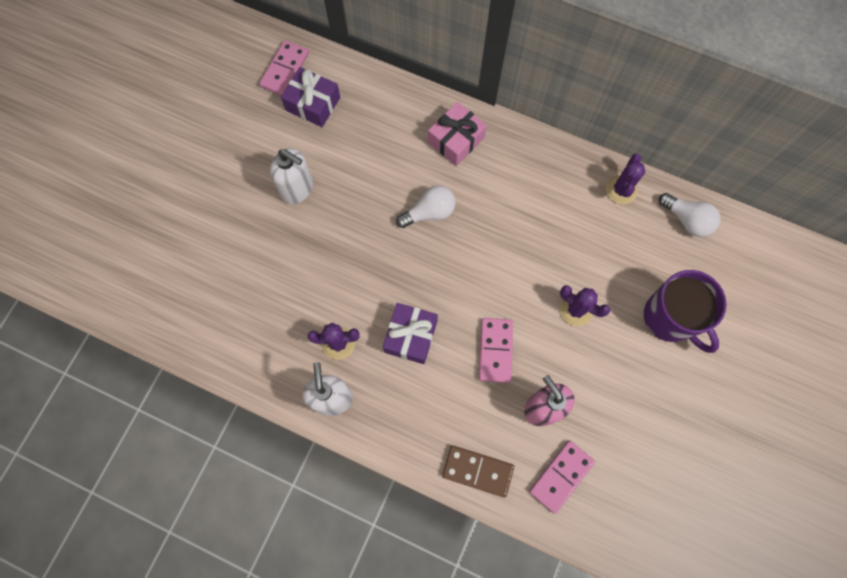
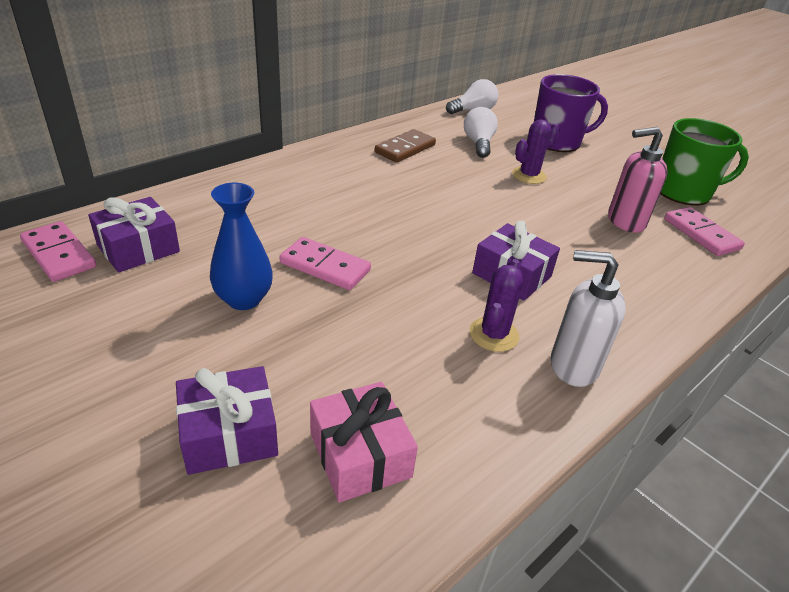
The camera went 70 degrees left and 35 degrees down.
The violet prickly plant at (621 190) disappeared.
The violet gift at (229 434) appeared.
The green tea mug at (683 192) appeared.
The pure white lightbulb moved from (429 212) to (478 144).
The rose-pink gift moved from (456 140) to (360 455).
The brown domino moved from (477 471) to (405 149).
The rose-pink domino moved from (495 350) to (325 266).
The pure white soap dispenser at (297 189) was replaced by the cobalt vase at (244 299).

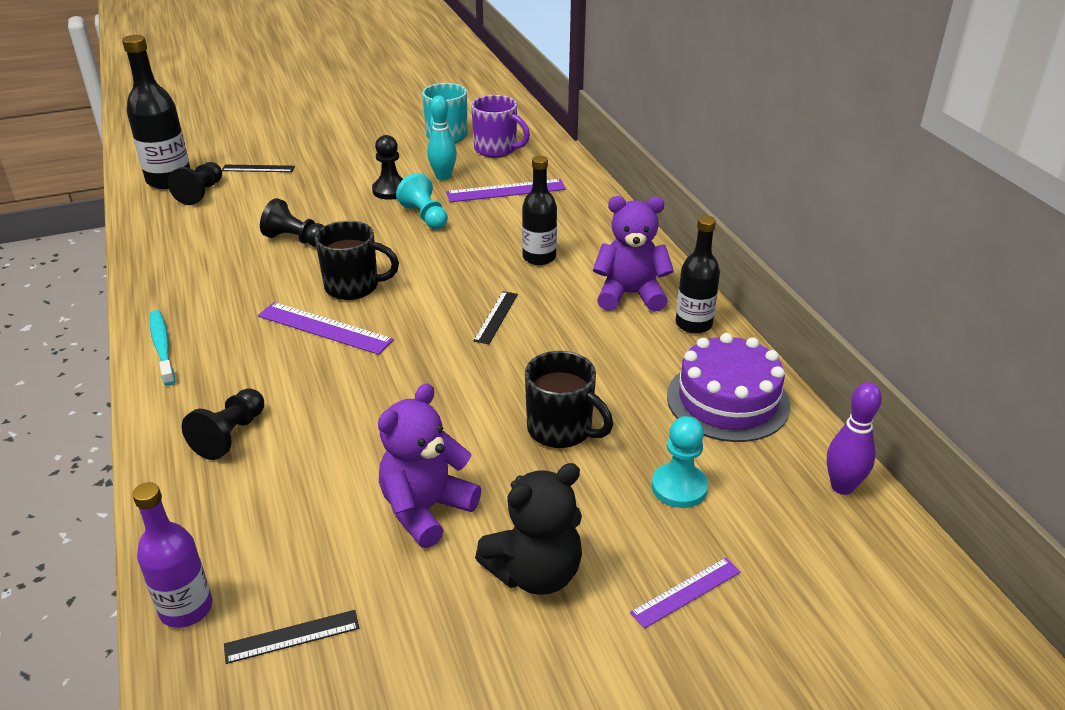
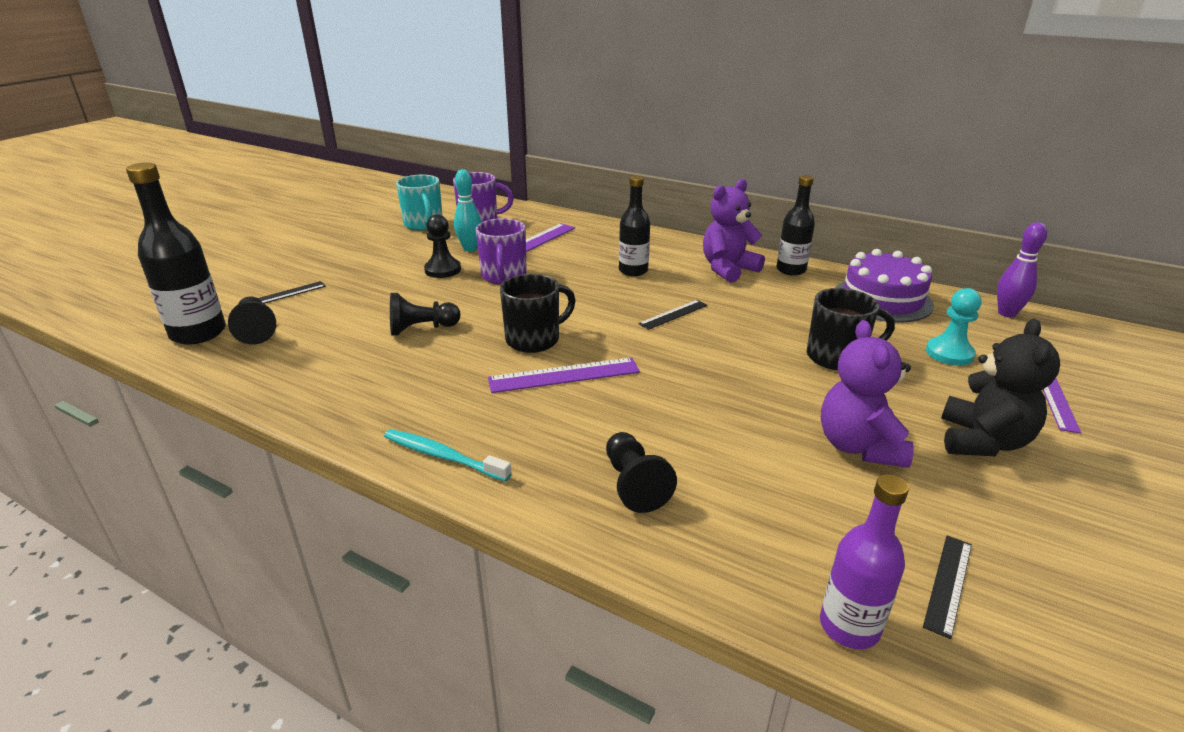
The camera went 40 degrees left and 5 degrees down.
The turquoise game pawn at (425 216) was replaced by the violet tea mug at (503 276).
The jet-black measuring stick at (496 317) turned 75 degrees clockwise.

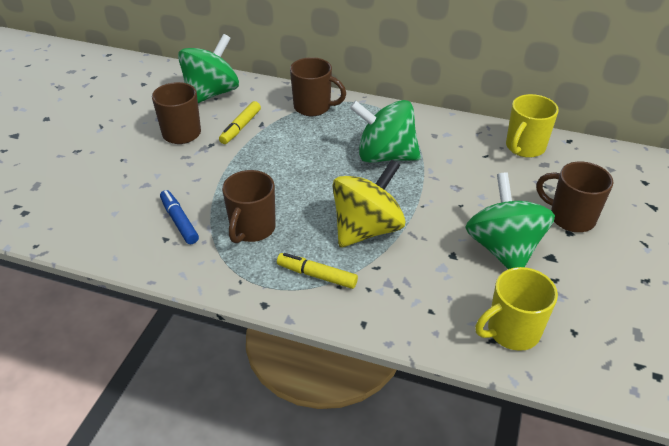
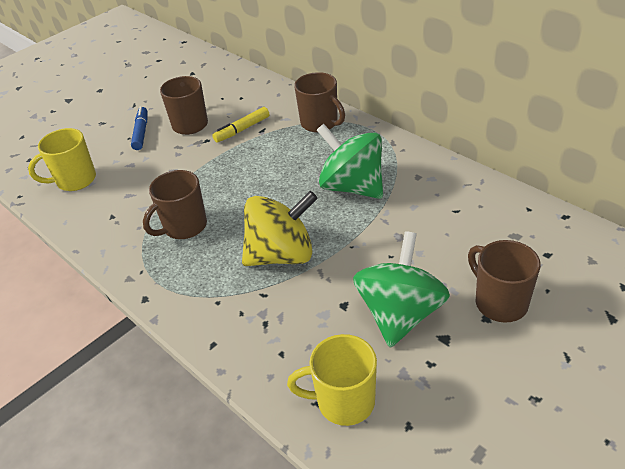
The camera went 30 degrees right and 0 degrees up.
The green spinning top at (211 93) disappeared.
The yellow felt pen at (316 275) disappeared.
The cobalt felt pen moved from (179 221) to (141 132).
The yellow tea mug moved from (524 147) to (75 180).

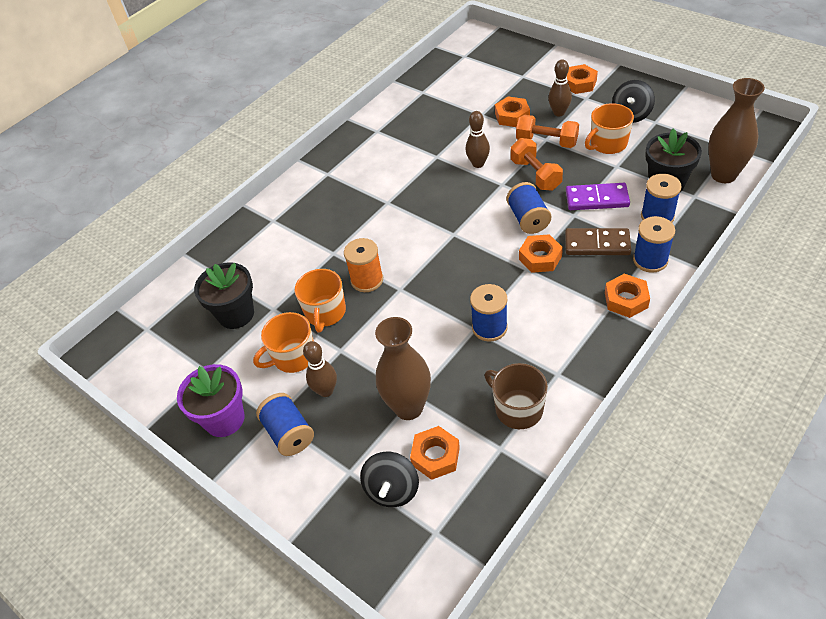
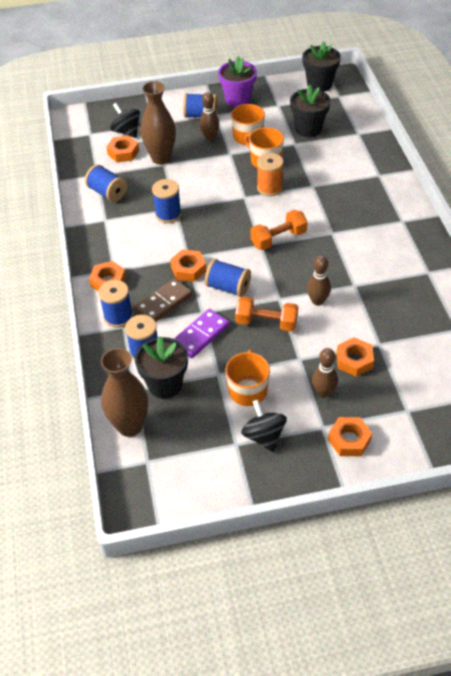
The camera went 125 degrees right and 0 degrees up.
The jet-black plant pot at (319 85) appeared.
The orange-coloured free weight moved from (546 142) to (278 239).
The brown tea mug at (517 409) was replaced by the cobalt bobbin at (107 193).

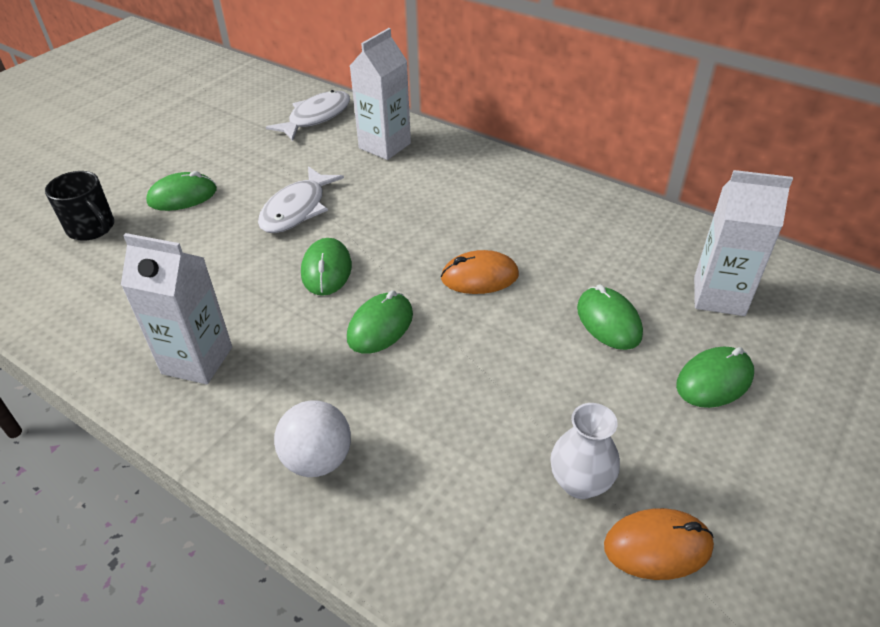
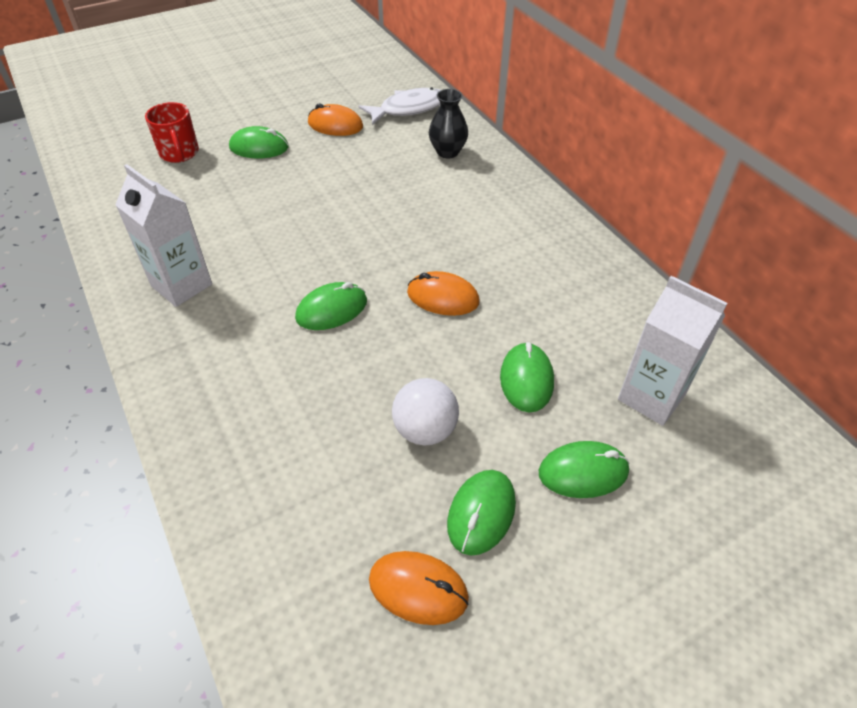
The camera went 25 degrees right and 5 degrees up.
The pure white toy fish at (297 209) disappeared.
The pure white vase at (580 483) disappeared.
The orange-coloured mouse at (335 125) appeared.
The pure white sphere moved from (317 459) to (425 430).
The green mouse moved from (326 270) to (481 513).
The pure white juice carton at (384 146) was replaced by the jet-black vase at (447 152).
The jet-black tea mug at (92 228) became the scarlet tea mug at (179 153).

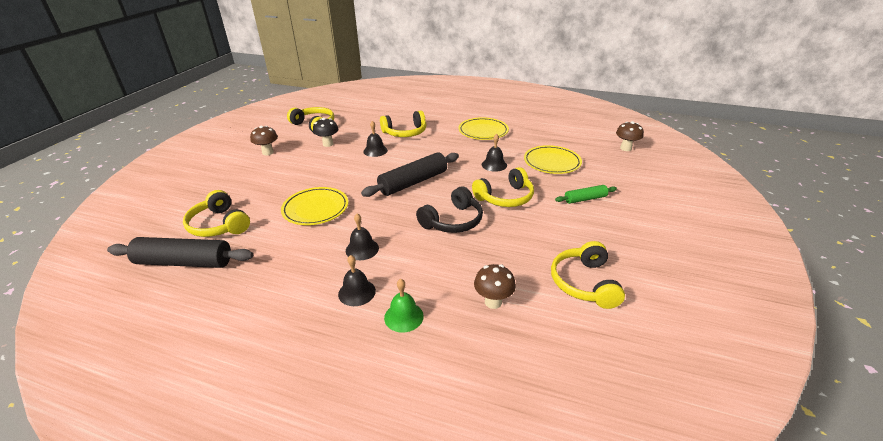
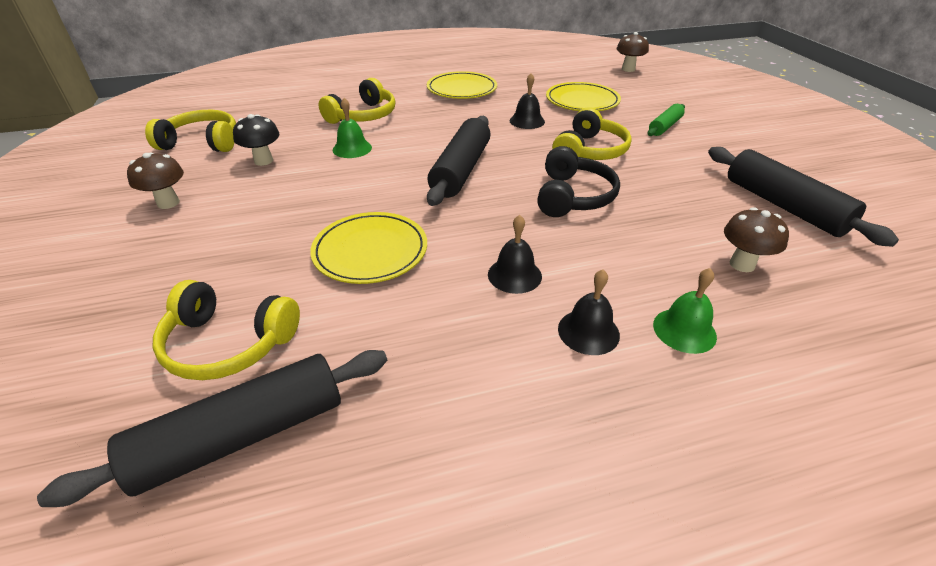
The camera went 35 degrees left and 5 degrees up.
The yellow headset at (584 283) was replaced by the jet-black pastry roller at (784 206).
The jet-black school bell at (375 151) became the green school bell at (352 148).

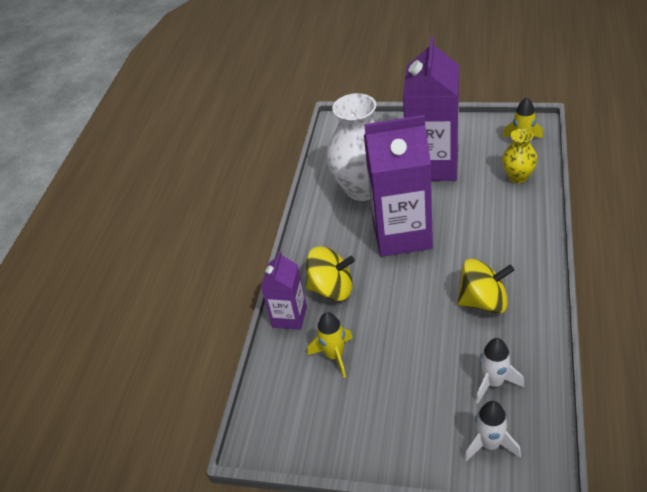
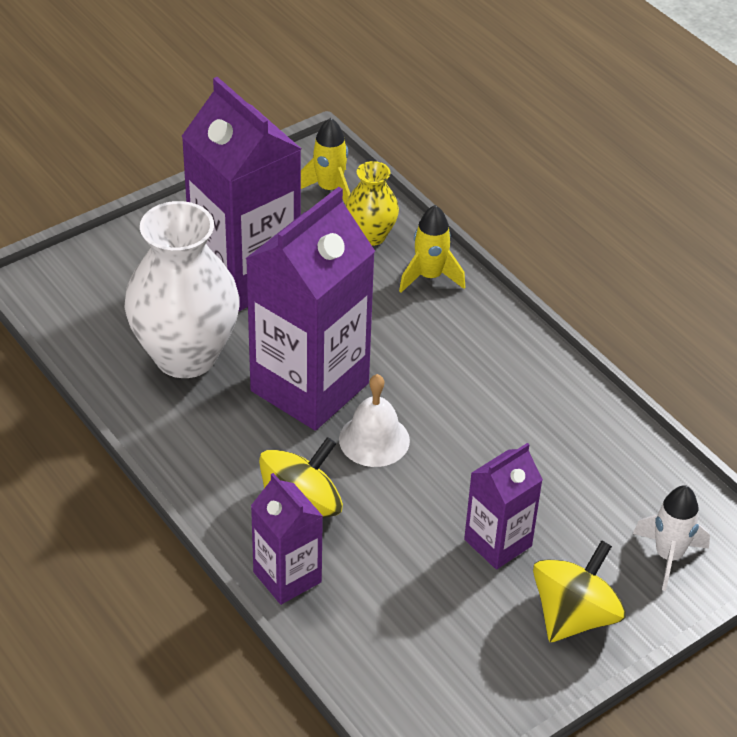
The camera went 55 degrees left and 0 degrees up.
The pure white toy rocket at (494 383) disappeared.
The pure white school bell at (374 440) appeared.
The violet juice carton at (498 543) appeared.
The yellow toy rocket moved from (334 356) to (430 277).
The yellow spinning top moved from (483 301) to (574 616).

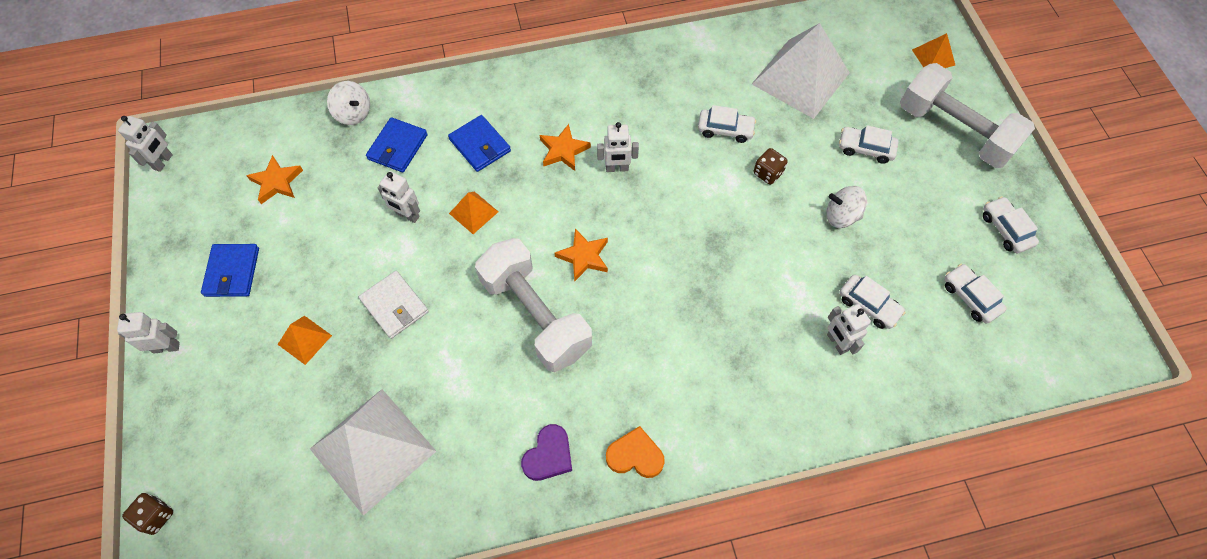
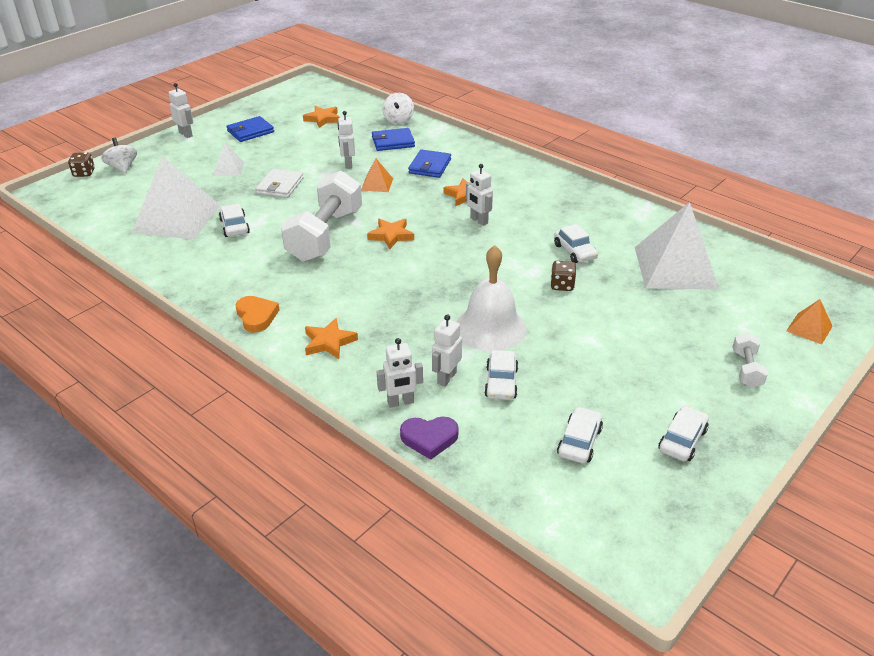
The camera went 55 degrees right and 25 degrees down.
The orange-coloured star at (329 342) appeared.
The pure white school bell at (490 328) appeared.
The pure white robot figure moved from (163 162) to (400 402).
The violet love heart moved from (549 455) to (429 438).
The pure white spinning top moved from (841 216) to (122 168).
The pure white car moved from (865 148) to (234 226).
The orange-coloured solid pyramid at (304 340) became the pure white solid pyramid at (228 169).
The pure white free weight at (954 131) changed to 0.45 times the size.

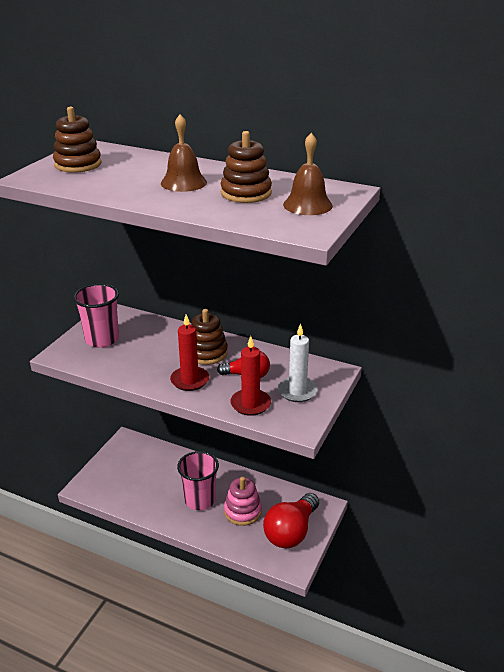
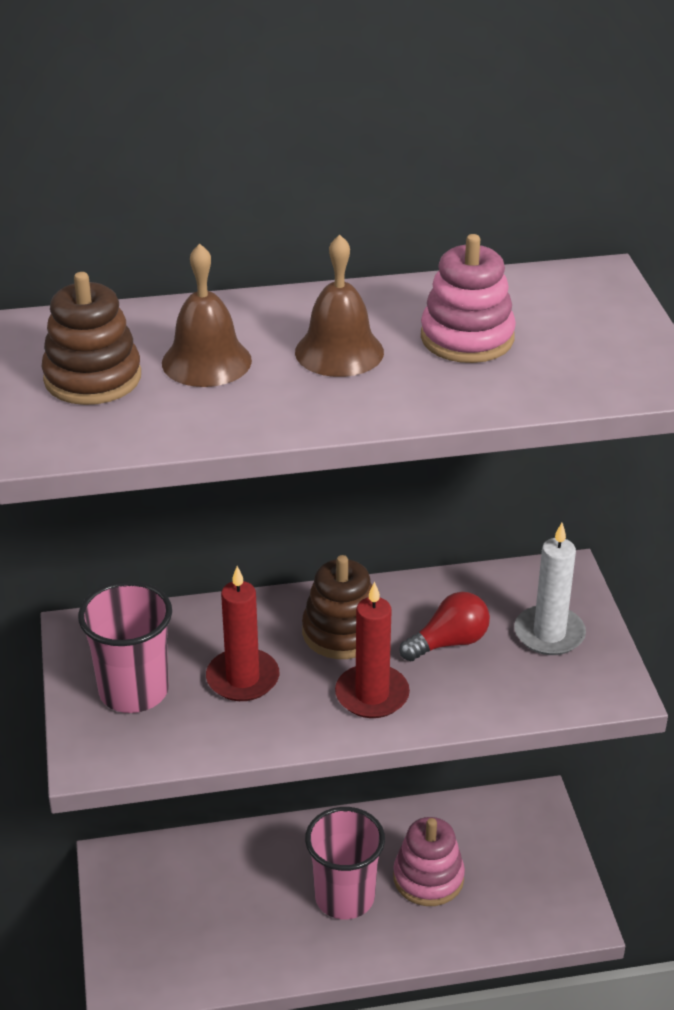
The camera went 35 degrees left and 5 degrees up.
The scarlet lightbulb at (291 532) disappeared.
The scarlet pillar candle moved from (250 404) to (242 678).
The brown school bell moved from (307 205) to (206 361).
The brown ring stacker at (246 193) became the rose-pink ring stacker at (467 338).

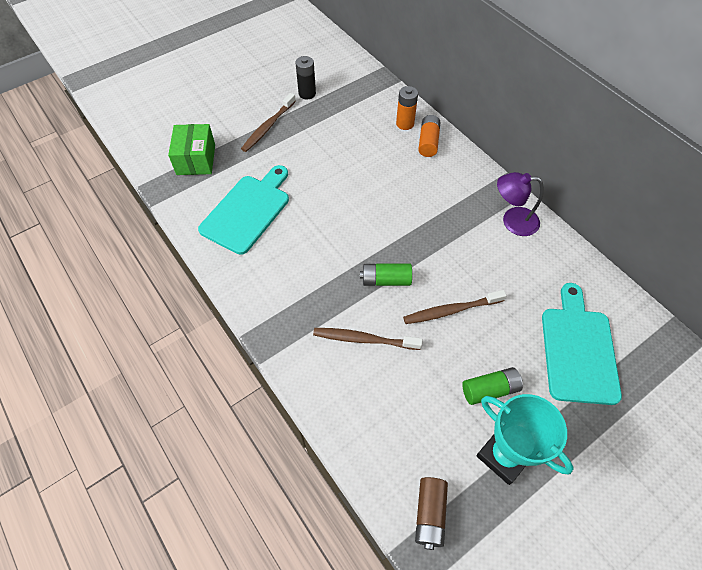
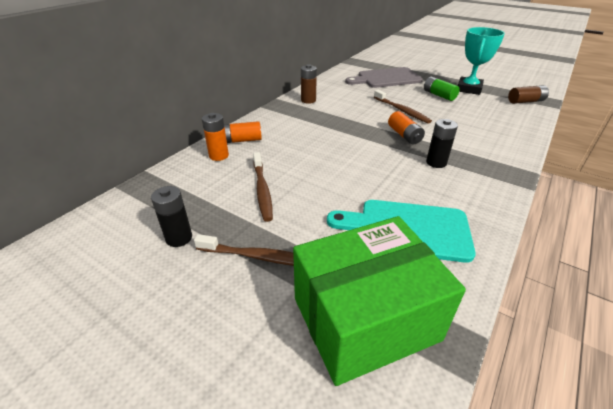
The camera went 110 degrees left and 20 degrees down.
The jet-black AA battery at (436 163) appeared.
The brown dental brush moved from (364 339) to (262 190).
The violet desk lamp at (512 221) was replaced by the brown AA battery at (308 100).
The green AA battery at (386 280) became the orange-coloured AA battery at (404 135).
The turquoise chopping board at (578 349) became the grey chopping board at (386 78).
The green parcel at (196 159) changed to 1.67 times the size.

